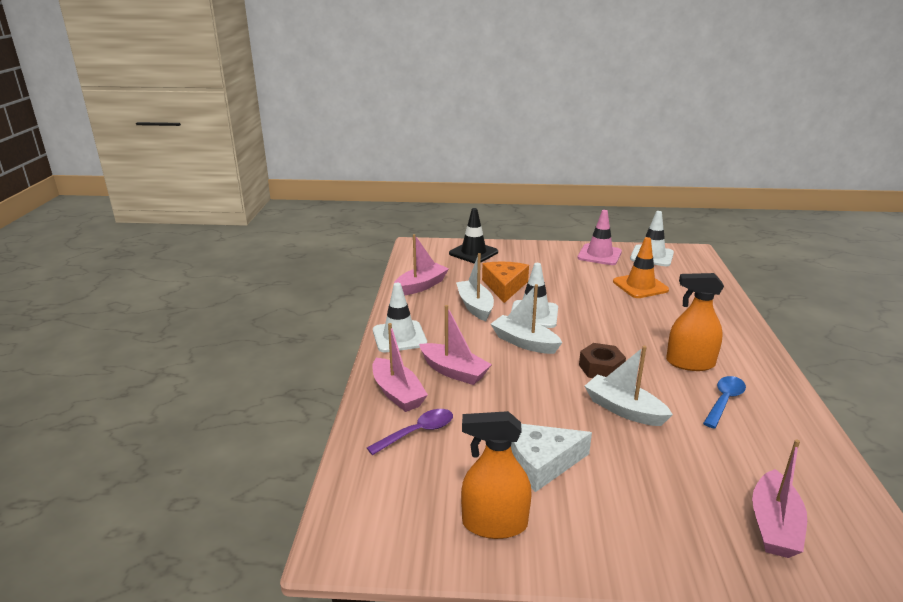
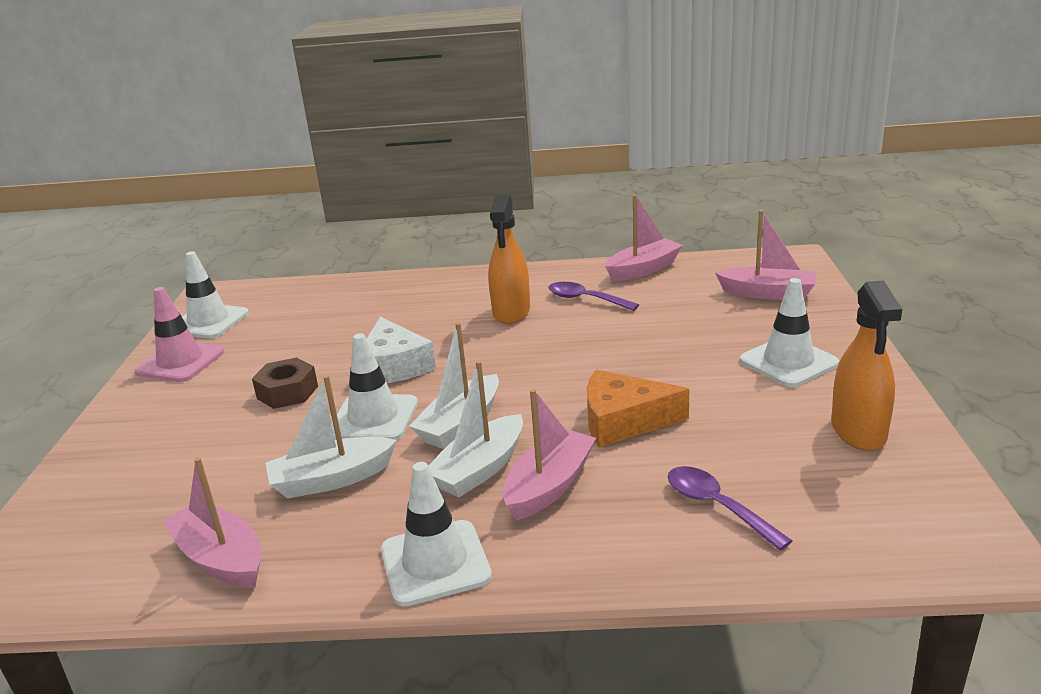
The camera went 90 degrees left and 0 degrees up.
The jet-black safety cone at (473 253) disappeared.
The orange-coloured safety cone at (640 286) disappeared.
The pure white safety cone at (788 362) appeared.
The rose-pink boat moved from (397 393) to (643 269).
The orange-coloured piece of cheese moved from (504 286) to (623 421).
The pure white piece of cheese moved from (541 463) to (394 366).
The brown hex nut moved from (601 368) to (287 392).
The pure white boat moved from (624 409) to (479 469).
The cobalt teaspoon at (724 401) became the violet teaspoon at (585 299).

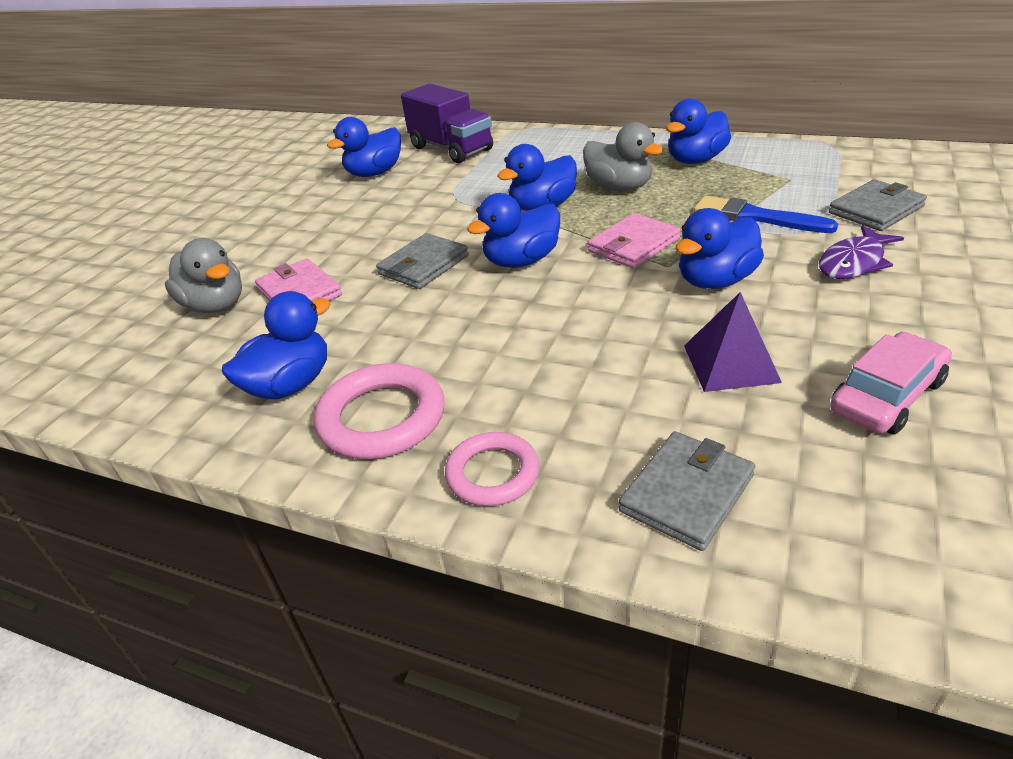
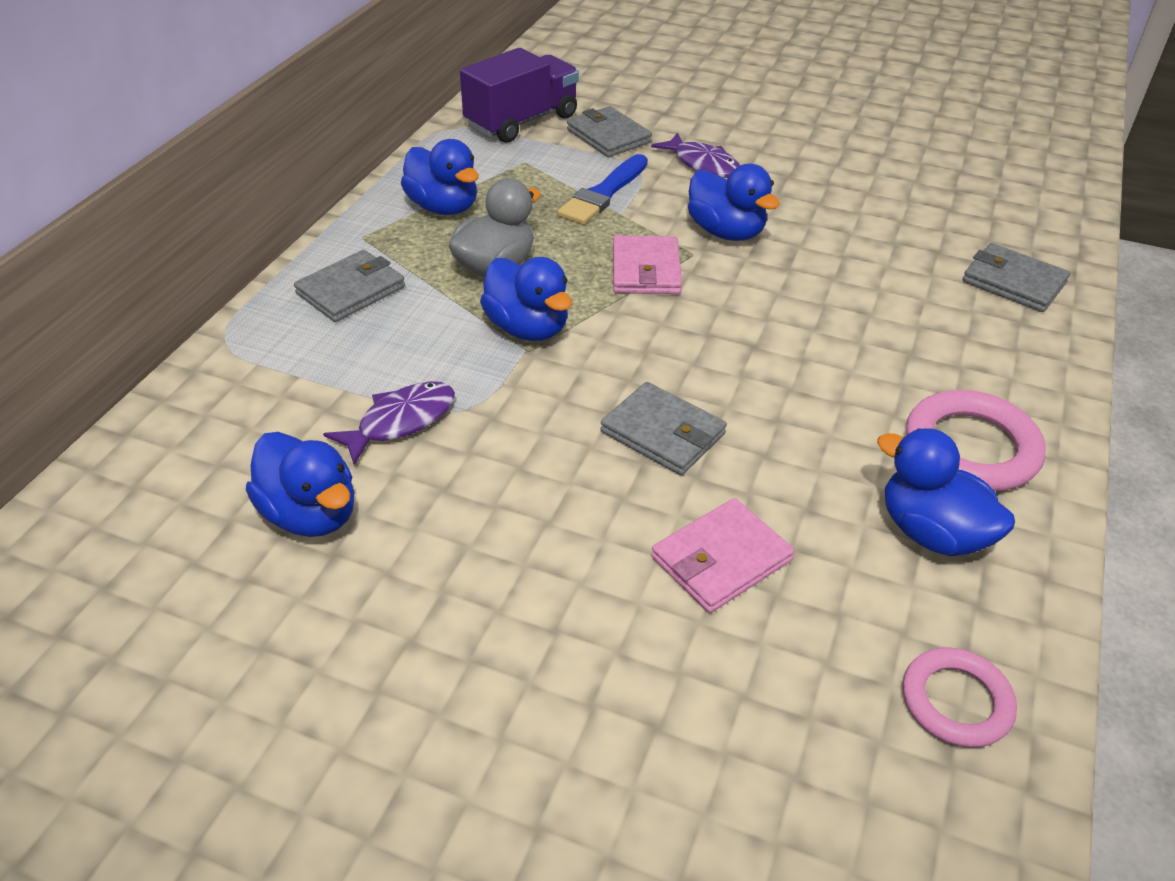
The camera went 95 degrees left and 5 degrees up.
The grey toy duck at (215 305) disappeared.
The cobalt toy duck at (521 261) disappeared.
The violet solid pyramid at (731 363) disappeared.
The rose-pink car at (887 396) disappeared.
The grey wallet at (351 290) appeared.
The violet toy fish at (401 421) appeared.
The violet toy truck moved from (451 149) to (522 122).
The rose-pink torus moved from (492 473) to (956 701).
The rose-pink wallet at (633 245) turned 45 degrees clockwise.

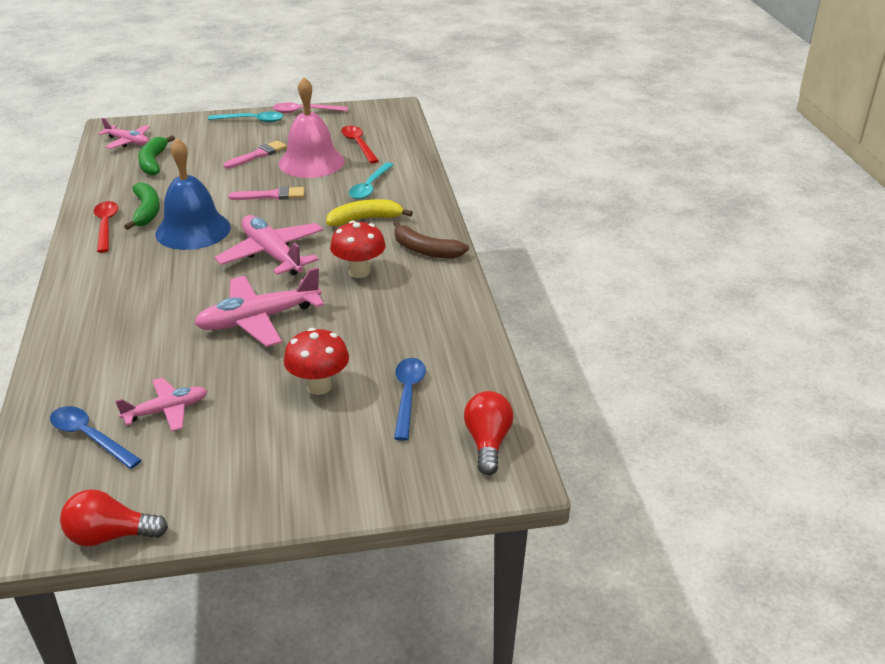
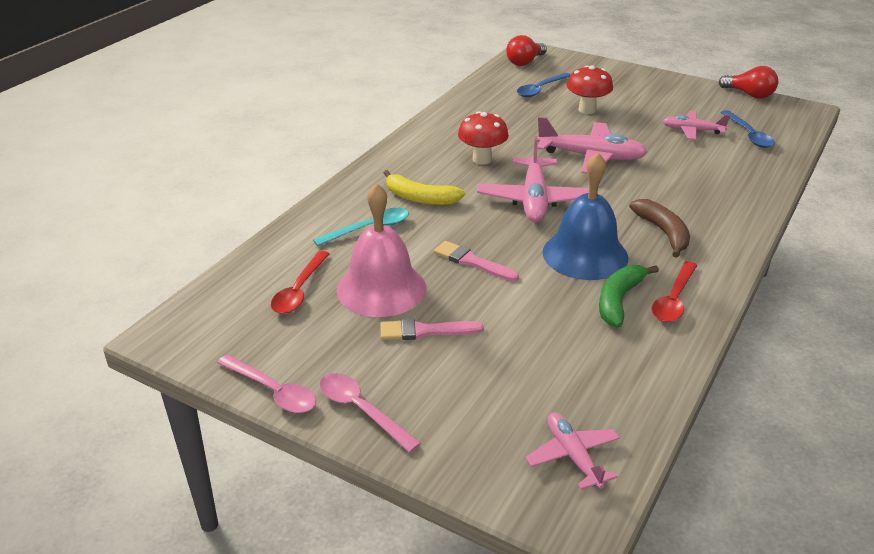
The camera went 140 degrees left and 0 degrees up.
The green toy banana at (153 162) disappeared.
The brown toy banana moved from (425 250) to (663 232).
The turquoise teaspoon at (252 120) became the rose-pink teaspoon at (361 410).

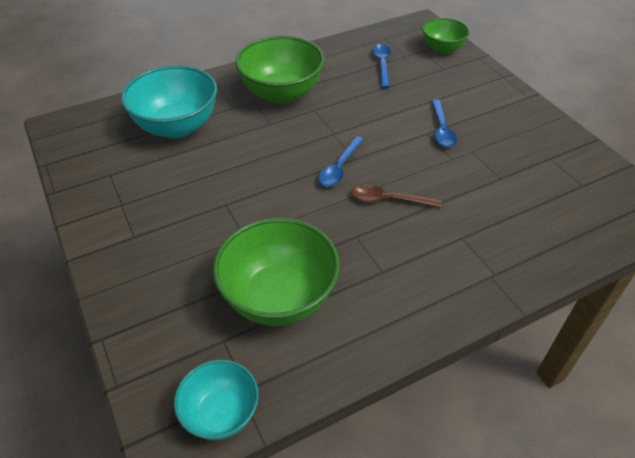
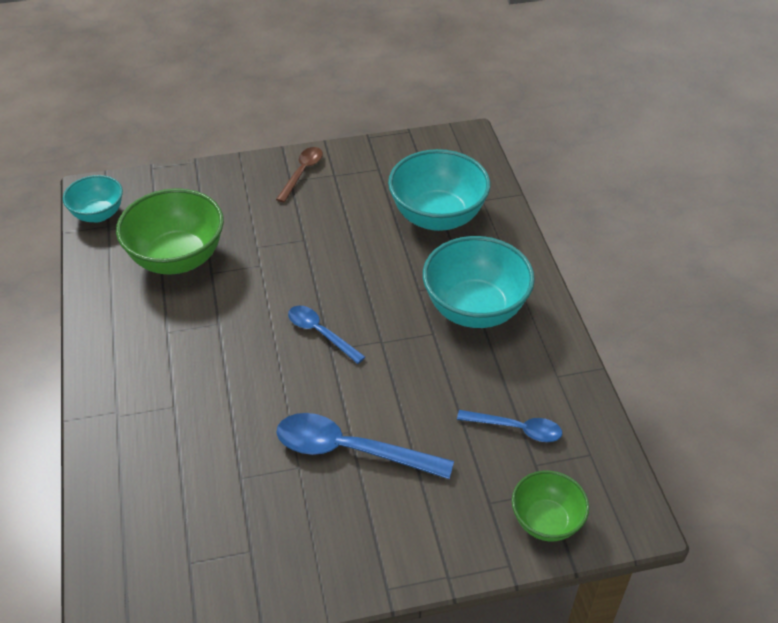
The camera went 105 degrees right and 0 degrees up.
The brown teaspoon moved from (389 200) to (302 173).
The green deep dish at (282 94) became the turquoise deep dish at (475 309).
The cobalt teaspoon at (441 129) changed to 1.68 times the size.

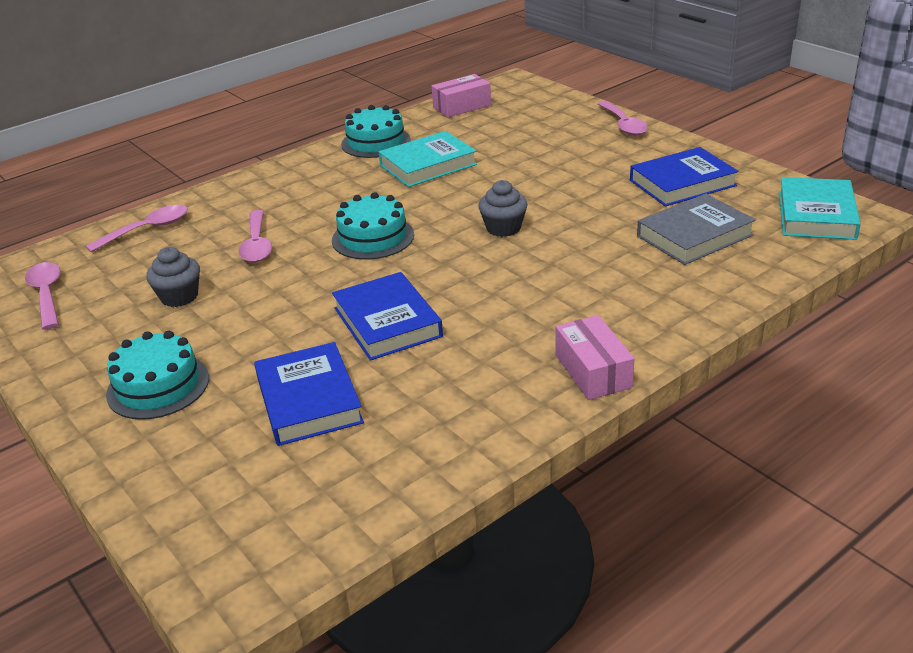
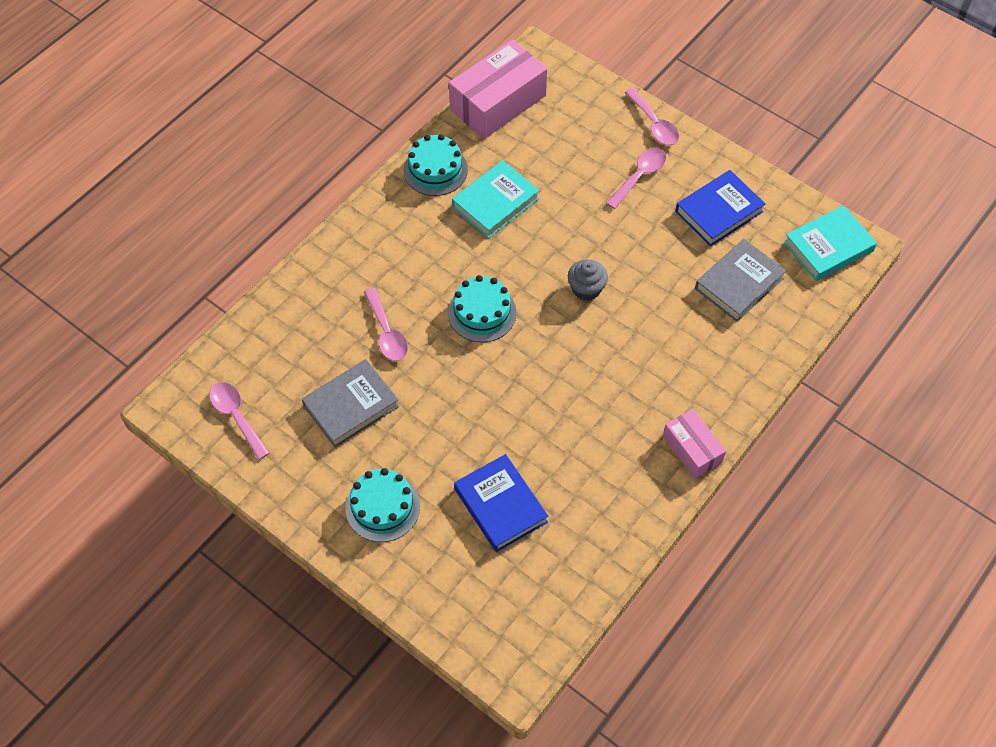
The camera went 15 degrees left and 25 degrees up.
The cobalt hardcover at (387 322) disappeared.
The rose-pink teaspoon moved from (147 229) to (639 176).
The grey cupcake at (179 296) was replaced by the grey hardcover at (351 406).
The turquoise hardcover at (816 215) turned 60 degrees clockwise.
The rose-pink parcel at (462 106) changed to 1.78 times the size.

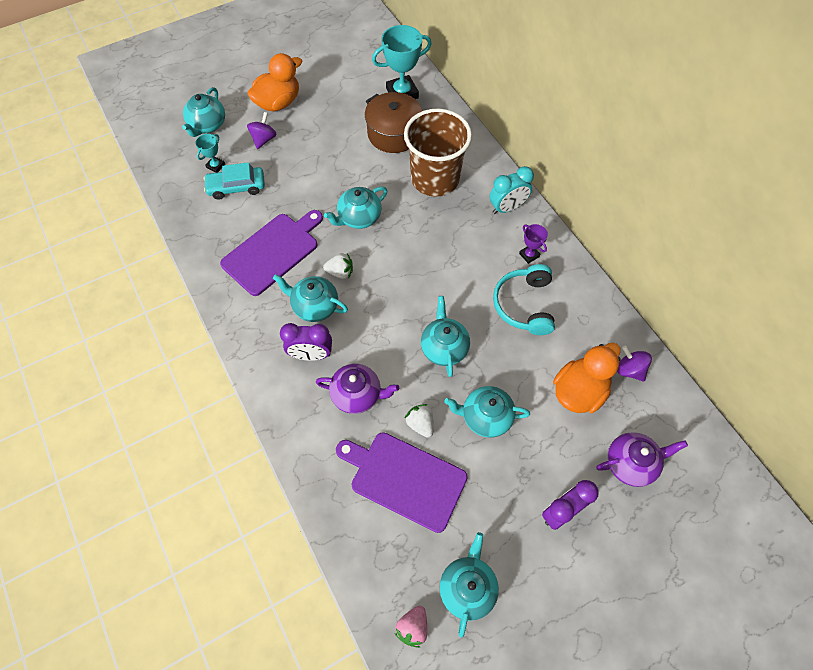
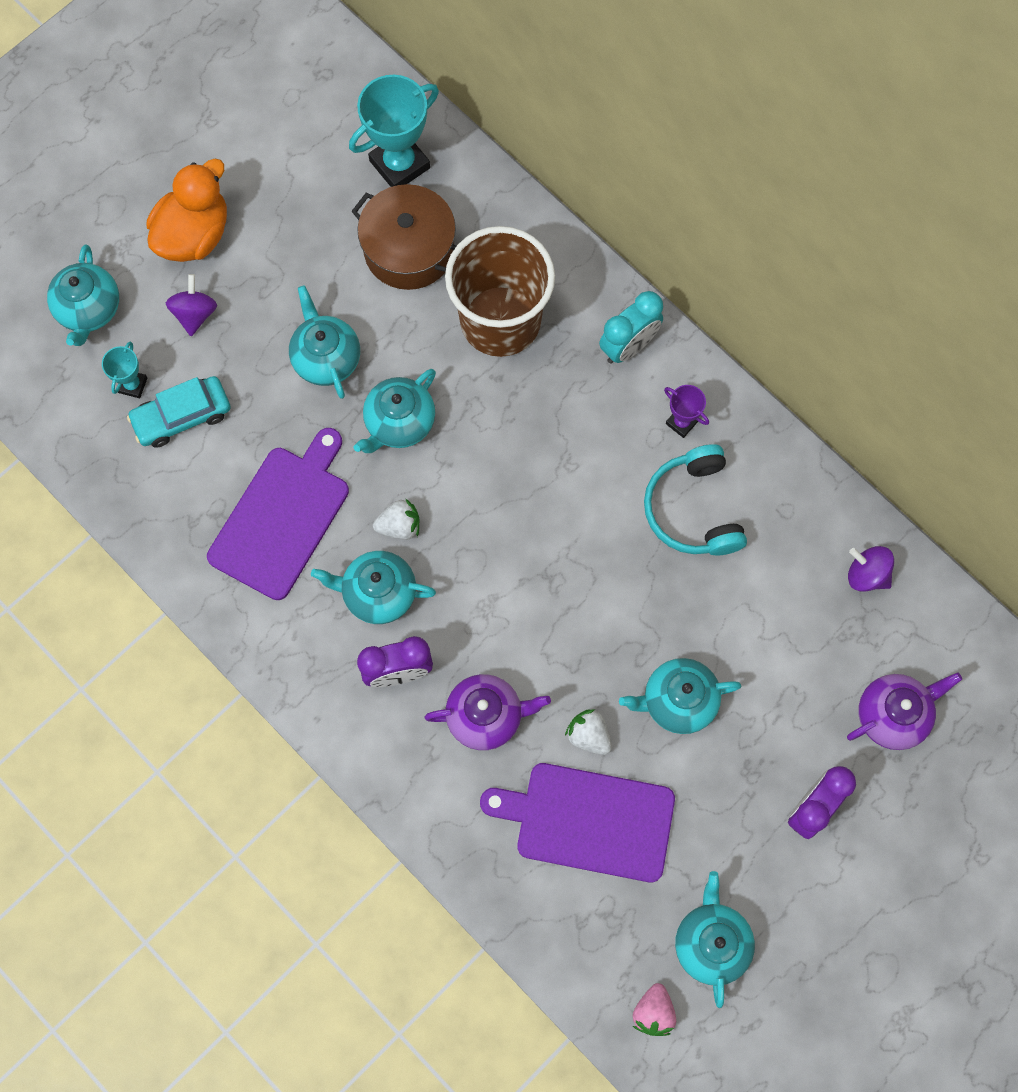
The camera went 15 degrees left and 10 degrees up.
The orange-coloured toy duck at (579 391) disappeared.
The turquoise teapot moved from (444 348) to (326 358).

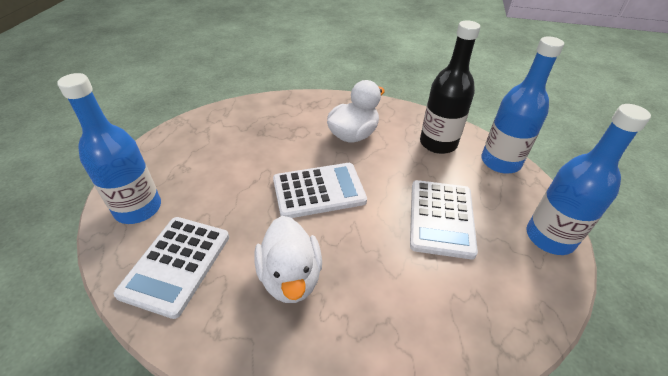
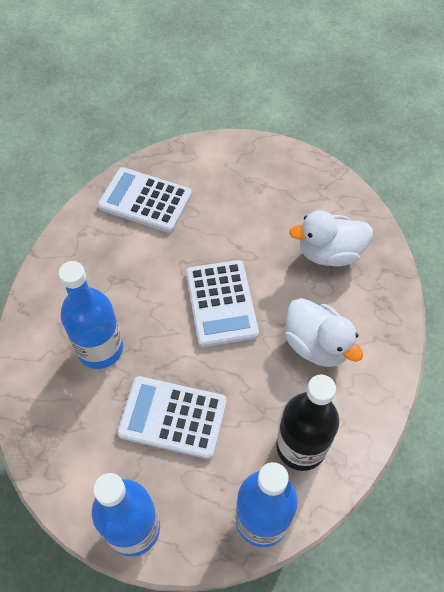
The camera went 95 degrees right and 15 degrees up.
The cobalt bottle moved from (138 208) to (100 349).
The pure white toy duck moved from (290 277) to (329 253).

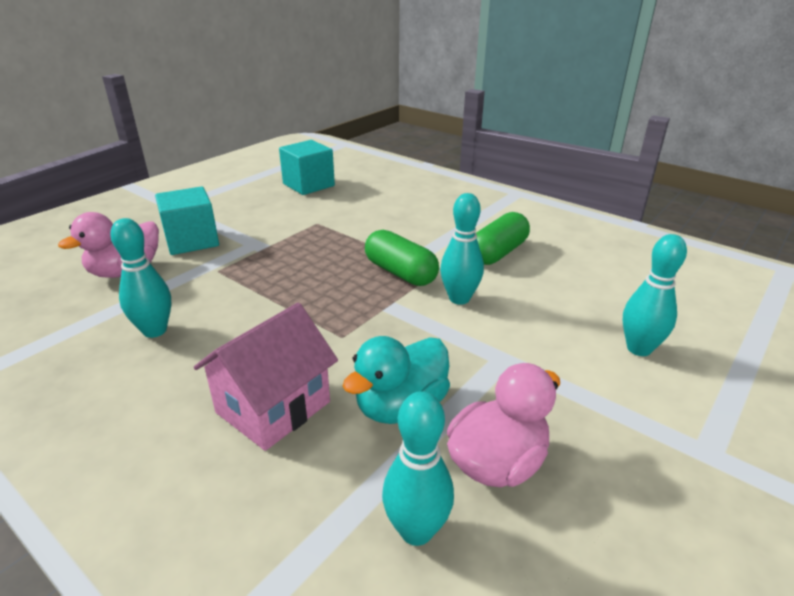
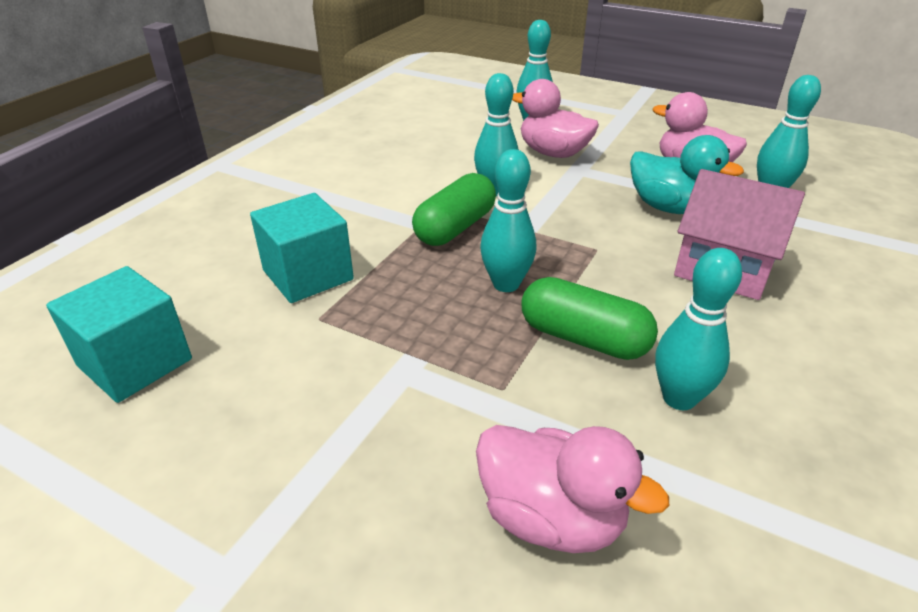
The camera went 100 degrees left and 5 degrees up.
The turquoise tenpin at (506 284) appeared.
The rose-pink toy duck at (553 153) appeared.
The turquoise solid cube moved from (192 241) to (308 275).
The green pill shape moved from (498 253) to (583 338).

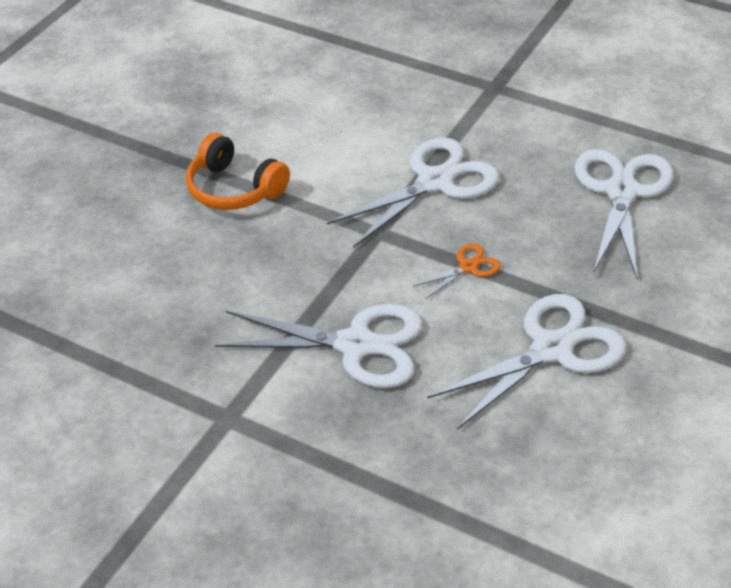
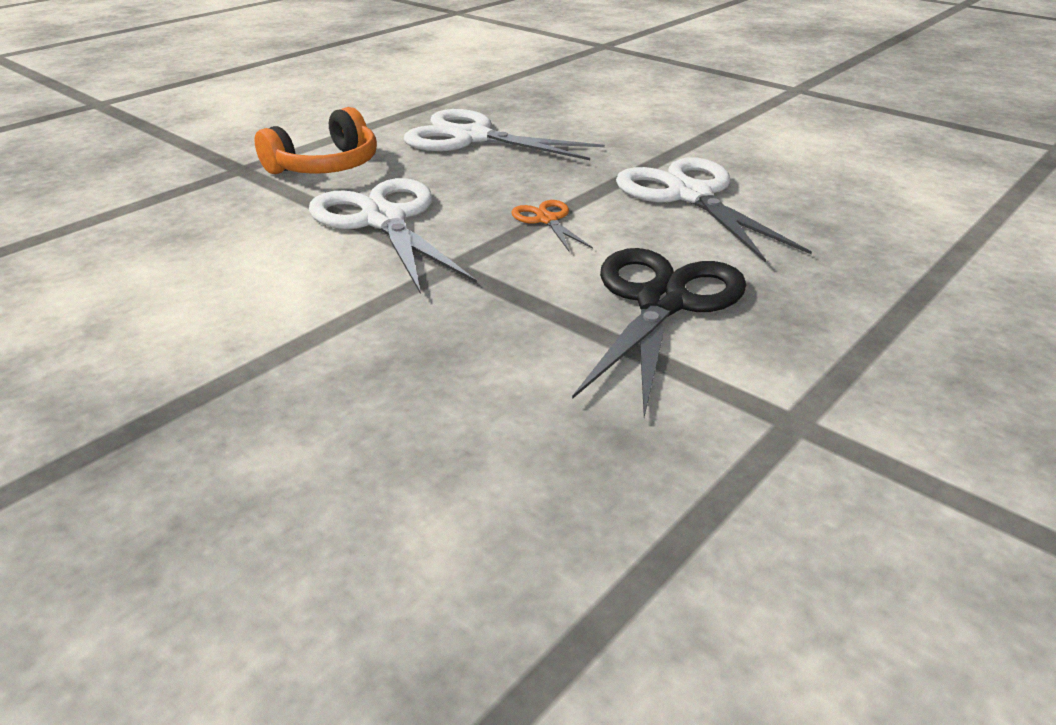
The camera went 80 degrees left and 10 degrees down.
The orange-coloured headset moved from (234 189) to (325 166).
The pure white pair of scissors at (356 345) became the jet-black pair of scissors at (661 302).

